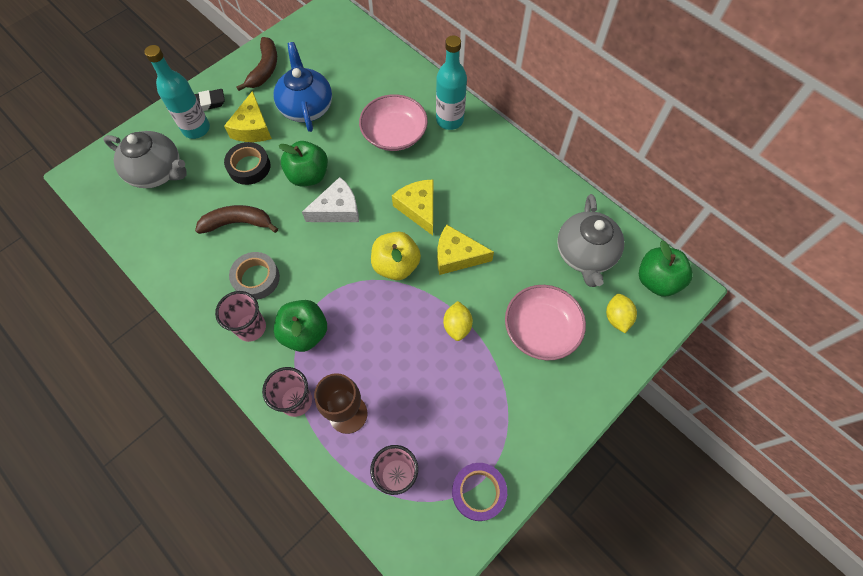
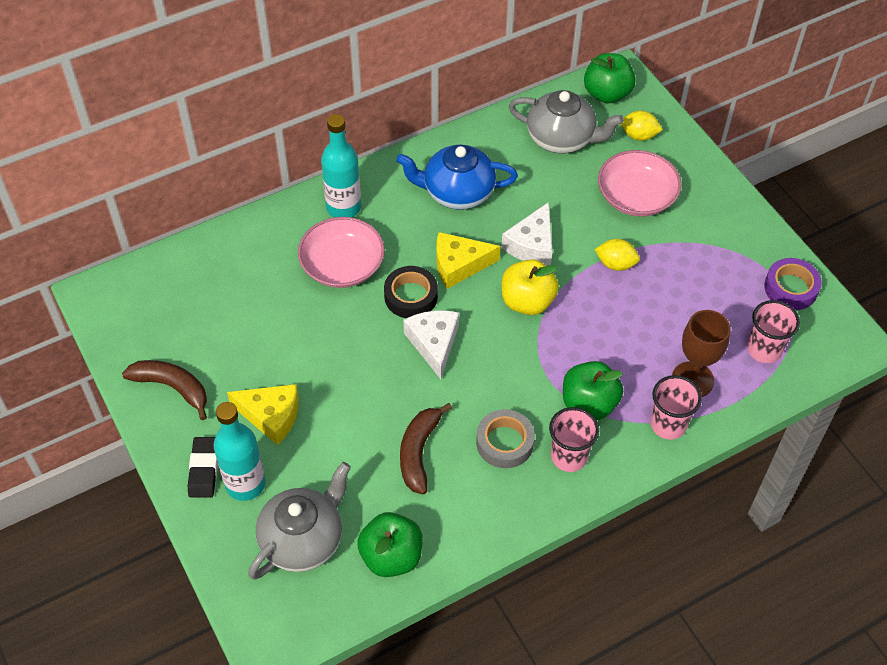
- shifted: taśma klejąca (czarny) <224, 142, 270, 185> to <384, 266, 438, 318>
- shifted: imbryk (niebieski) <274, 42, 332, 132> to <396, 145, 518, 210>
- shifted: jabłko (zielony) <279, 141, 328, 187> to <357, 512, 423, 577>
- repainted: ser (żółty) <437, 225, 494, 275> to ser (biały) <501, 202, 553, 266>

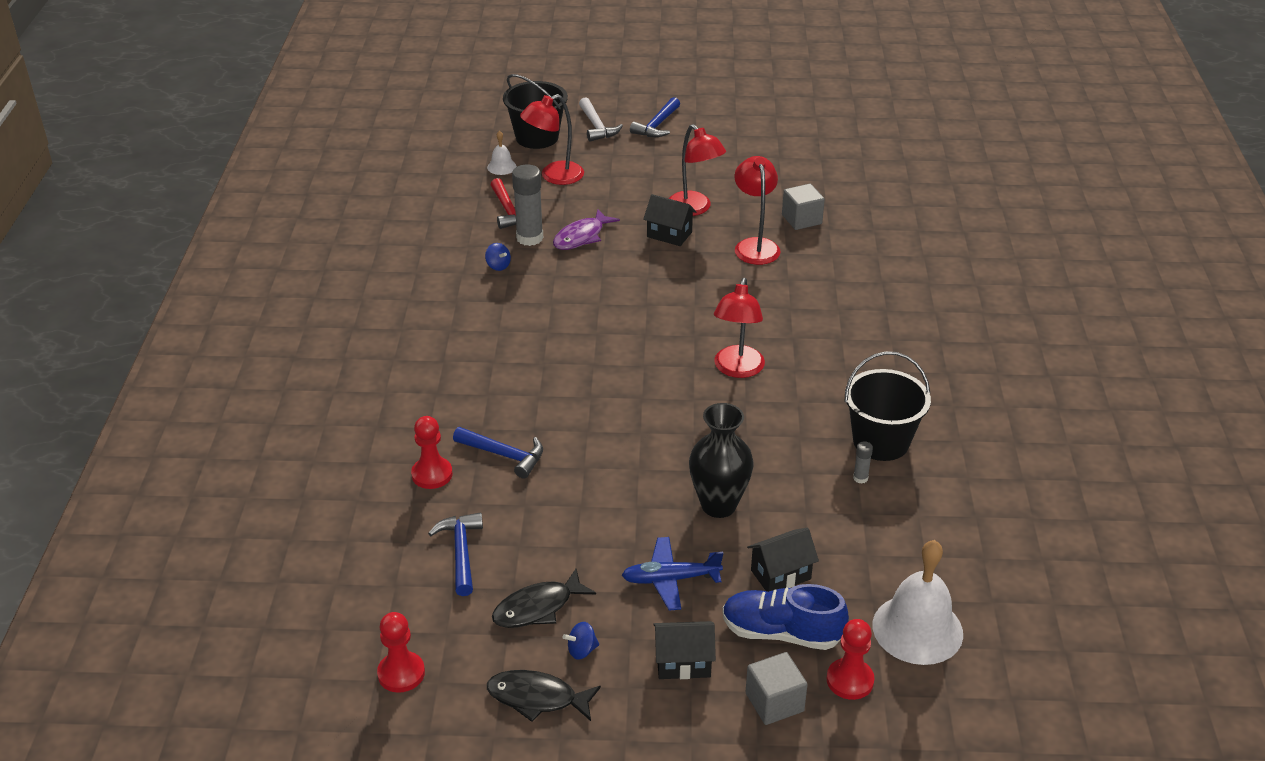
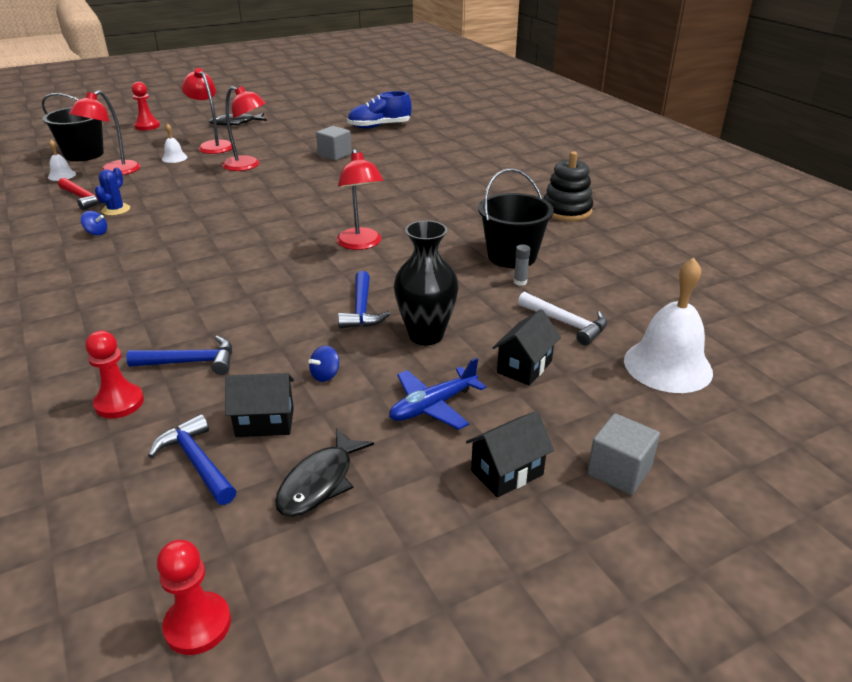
- shifted: ryba (czarny) <487, 670, 601, 722> to <209, 113, 267, 125>
- swapped: klej w sztyfcie (szary) <512, 164, 543, 246> to kaktus (niebieski) <95, 167, 130, 216>
- gone: ryba (fioletowy) <553, 209, 620, 250>
- shifted: bączek (niebieski) <563, 622, 599, 660> to <308, 346, 339, 382>
- shifted: młotek (biały) <579, 97, 623, 142> to <518, 292, 607, 345>
- shifted: młotek (niebieski) <630, 97, 680, 137> to <338, 271, 390, 328>
- shifted: domek (czarny) <643, 194, 696, 246> to <225, 373, 294, 437>
- shifted: but (niebieski) <722, 584, 849, 650> to <347, 91, 412, 129>
- shifted: lampka (czerwony) <734, 156, 781, 265> to <181, 68, 232, 154>
- shifted: pionek (czerwony) <827, 619, 875, 700> to <132, 82, 160, 130>
- new: dzwonek (biały) <162, 123, 188, 163>
- new: zabawka nakładanka (czarny) <543, 151, 593, 221>

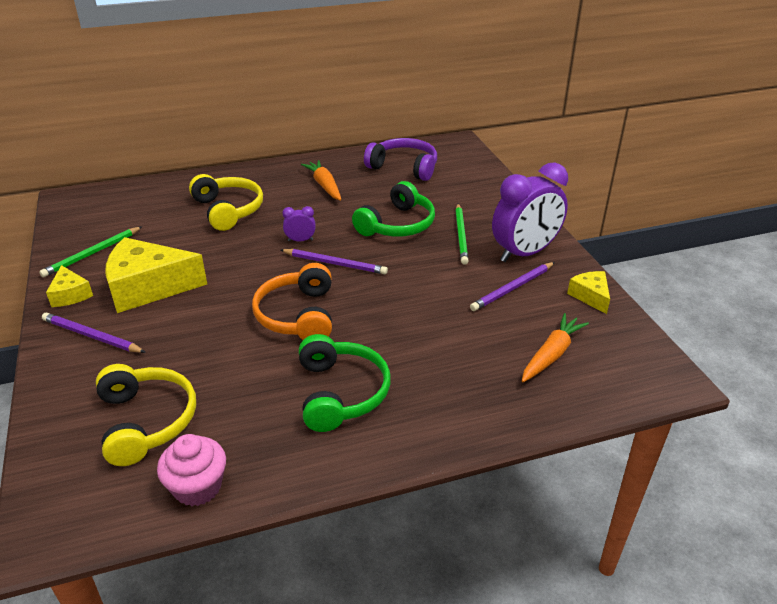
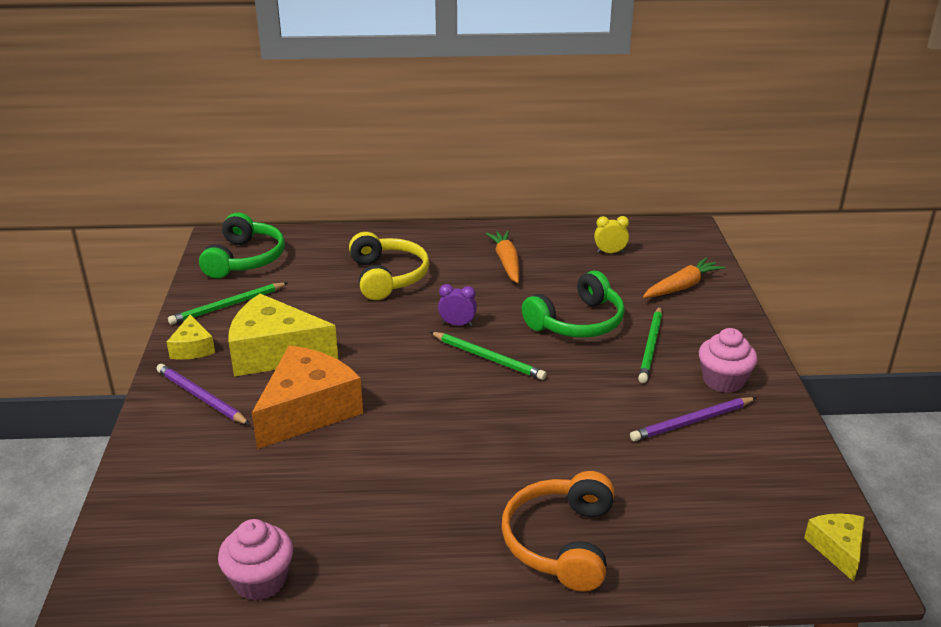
- gone: słuchawki (żółty) <96, 364, 196, 466>
- shifted: słuchawki (pomarańczowy) <252, 263, 332, 340> to <502, 471, 614, 592>
- repainted: ołówek (fioletowy) <281, 249, 388, 274> to ołówek (zielony) <430, 332, 547, 380>
- shifted: słuchawki (zielony) <299, 334, 391, 432> to <199, 213, 285, 278>
- swapped: słuchawki (fioletowy) <364, 138, 437, 181> to budzik (żółty) <594, 216, 629, 253>
- swapped: budzik (fioletowy) <492, 162, 568, 262> to muffinka (różowy) <699, 328, 758, 393>
- shifted: marchewka (pomarańczowy) <522, 313, 589, 382> to <643, 258, 725, 298>
- shifted: ser (żółty) <567, 271, 610, 314> to <804, 513, 865, 582>
- new: ser (pomarańczowy) <252, 346, 363, 449>

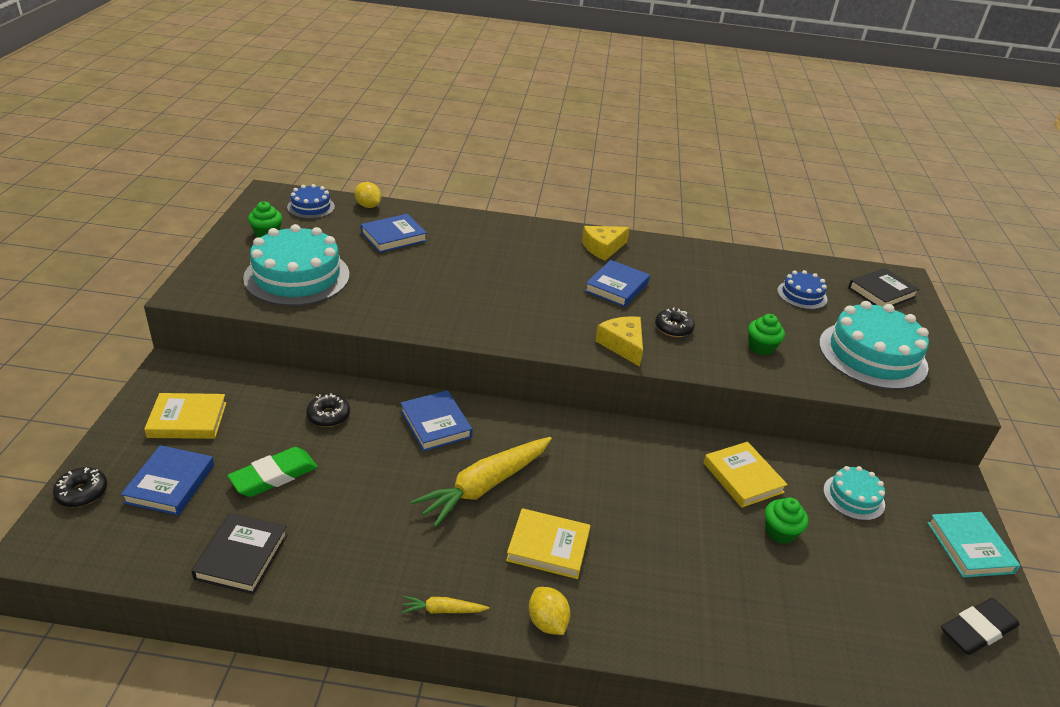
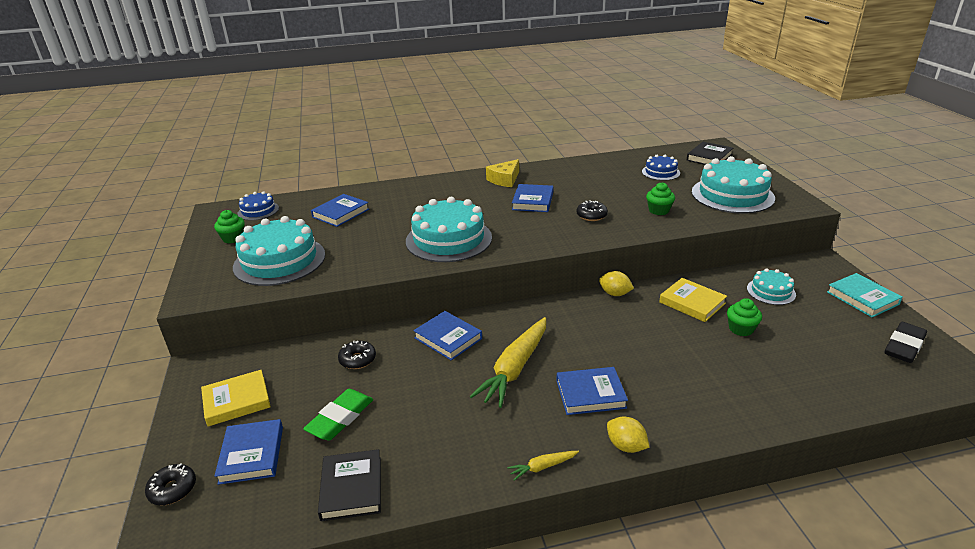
- shifted: cytryna (żółty) <355, 182, 381, 208> to <599, 271, 634, 296>
- repainted: książka (żółty) <506, 508, 591, 579> to książka (niebieski) <556, 367, 628, 415>
- gone: ser (żółty) <595, 316, 643, 367>
- new: tort (turkusowy) <406, 197, 492, 262>

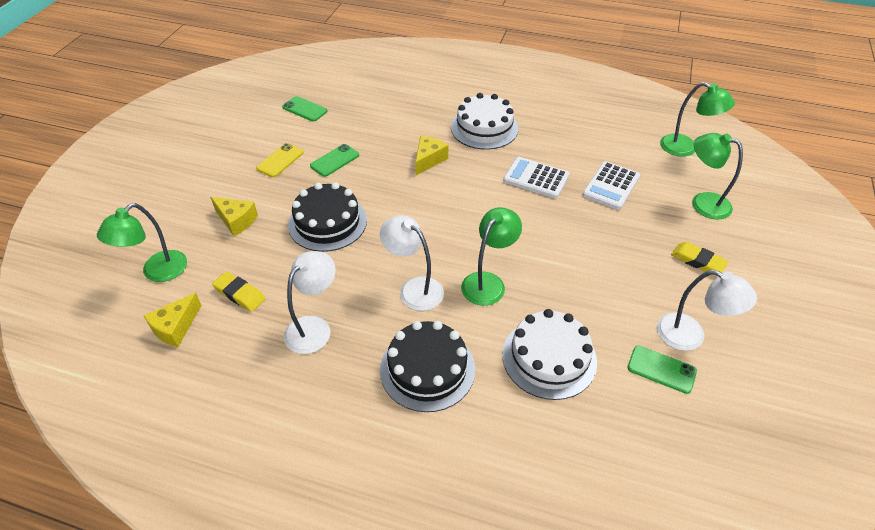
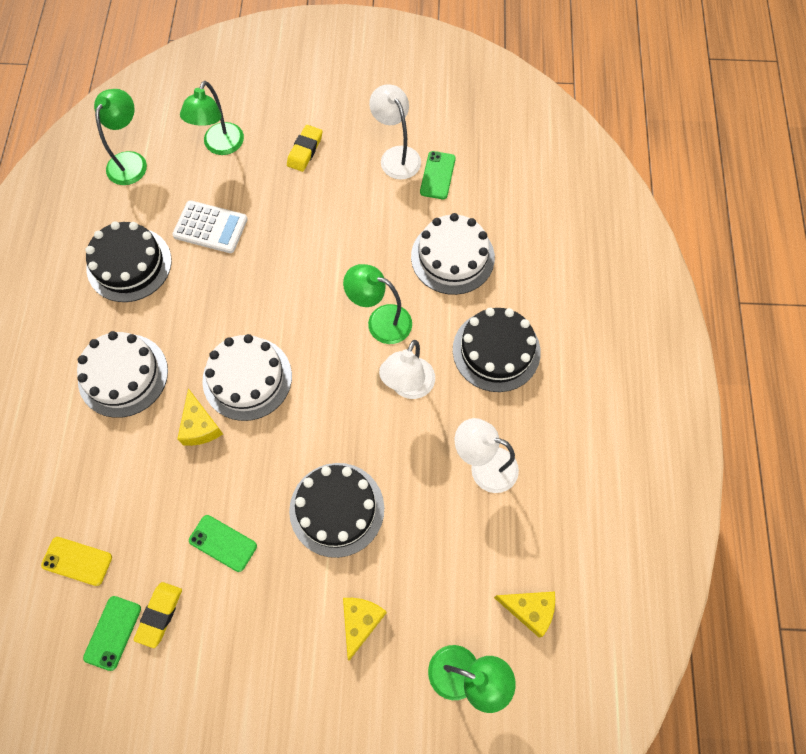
- shifted: gumka do mazania (żółty) <212, 271, 266, 312> to <134, 582, 182, 648>
- shifted: telefon (żółty) <256, 143, 304, 177> to <41, 537, 112, 586>
- rotated: ser (żółty) <415, 136, 448, 175> = <177, 388, 223, 446> 120 degrees counterclockwise
- gone: kalkulator (biały) <503, 157, 570, 198>
- rotated: lampka (biały) <657, 270, 757, 351> = <369, 84, 421, 180> 45 degrees counterclockwise
- new: tort (czarny) <85, 221, 172, 302>
- new: tort (biały) <202, 334, 292, 421>

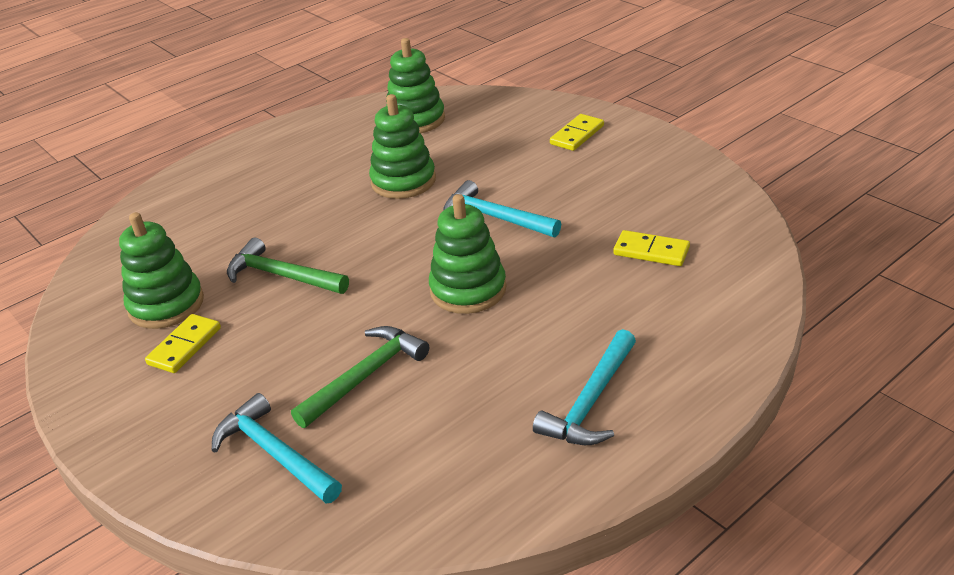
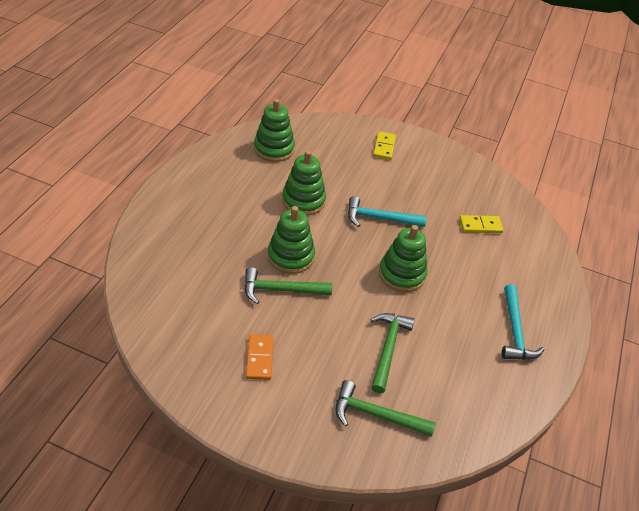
- shifted: zabawka nakładanka (zielony) <119, 212, 204, 329> to <268, 206, 315, 274>
- repainted: kostka domina (żółty) <145, 314, 221, 373> to kostka domina (pomarańczowy) <246, 334, 274, 380>
- repainted: młotek (turkusowy) <212, 393, 342, 504> to młotek (zielony) <336, 380, 436, 437>

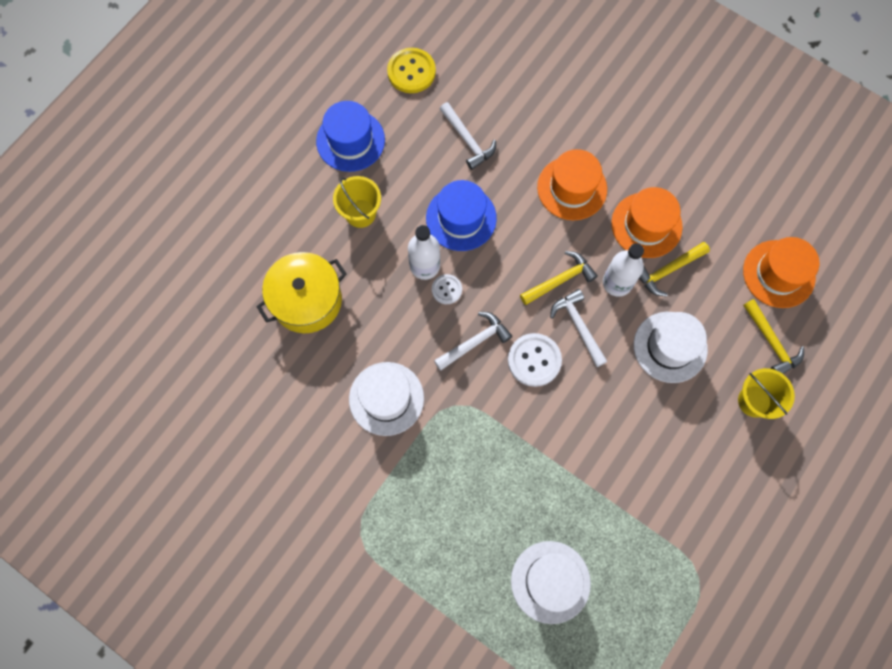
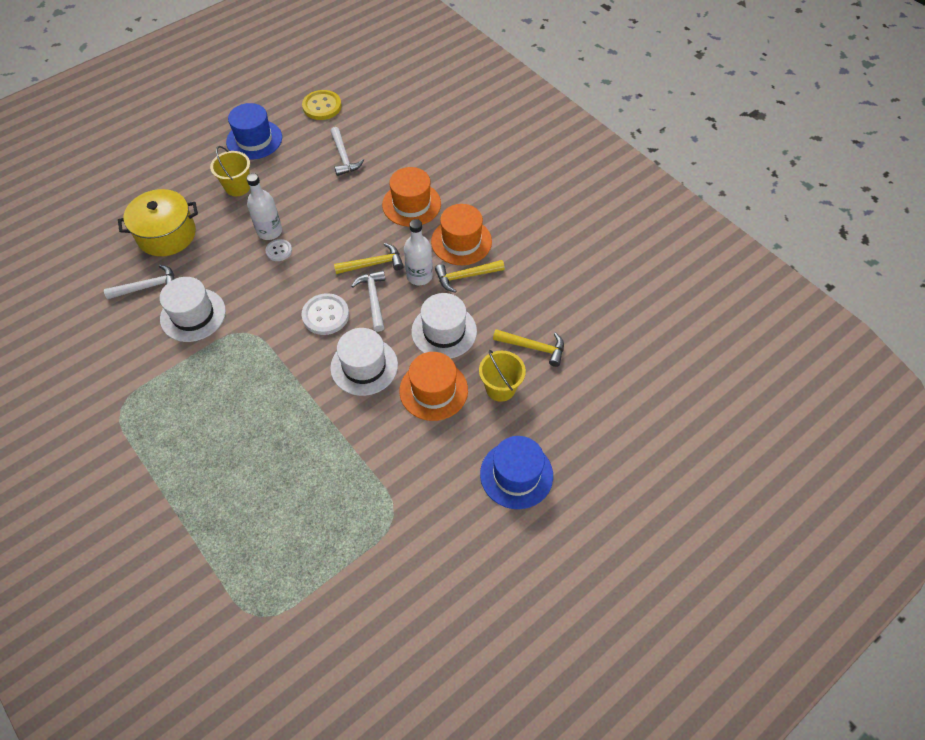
- shifted: kapelusz (niebieski) <426, 180, 497, 251> to <480, 436, 553, 509>
- shifted: młotek (biały) <434, 312, 512, 371> to <104, 265, 174, 299>
- shifted: kapelusz (biały) <511, 541, 591, 624> to <330, 328, 398, 396>
- shifted: kapelusz (pomarańczowy) <743, 237, 819, 308> to <399, 352, 468, 421>
- rotated: młotek (żółty) <743, 299, 804, 374> = <493, 329, 564, 367> 60 degrees counterclockwise

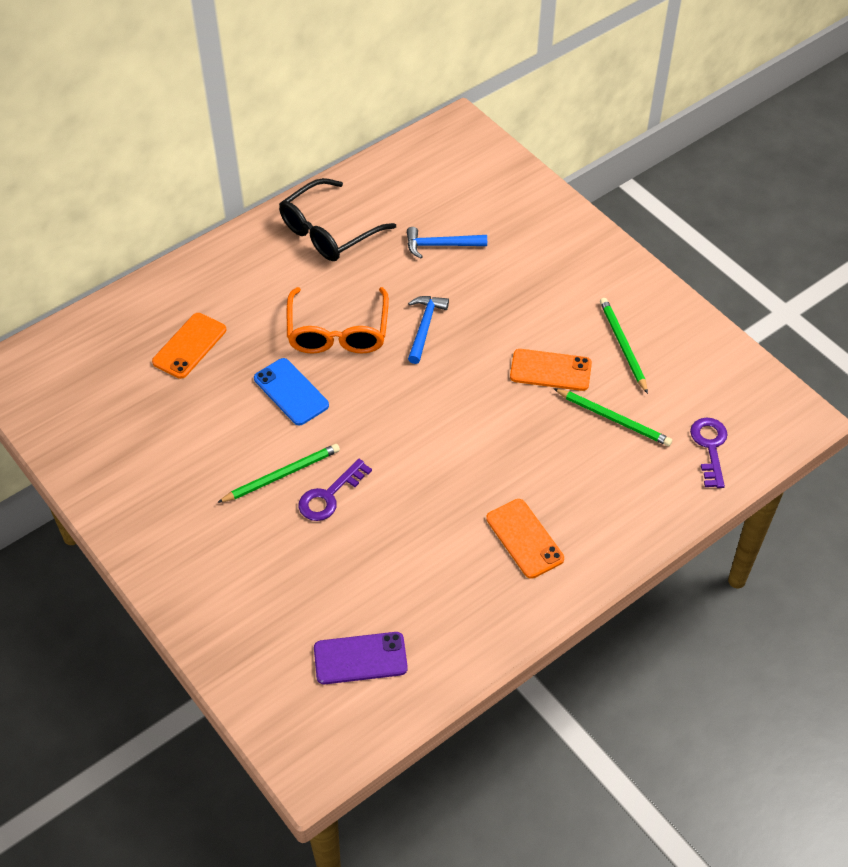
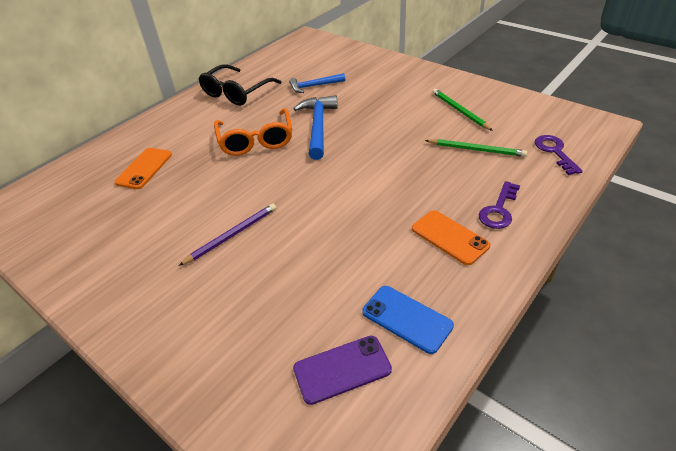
- repainted: ołówek (zielony) <217, 444, 340, 503> to ołówek (fioletowy) <179, 204, 276, 266>
- shifted: telefon (niebieski) <254, 358, 329, 426> to <362, 286, 454, 354>
- shifted: klucz (fioletowy) <298, 459, 372, 521> to <478, 181, 520, 229>
- scaled: młotek (niebieski) <408, 296, 449, 364> = <293, 95, 338, 160> x1.57
- gone: telefon (pomarańczowy) <510, 349, 592, 391>

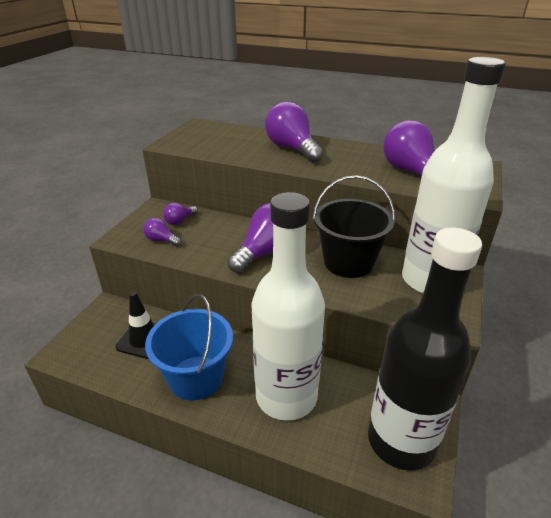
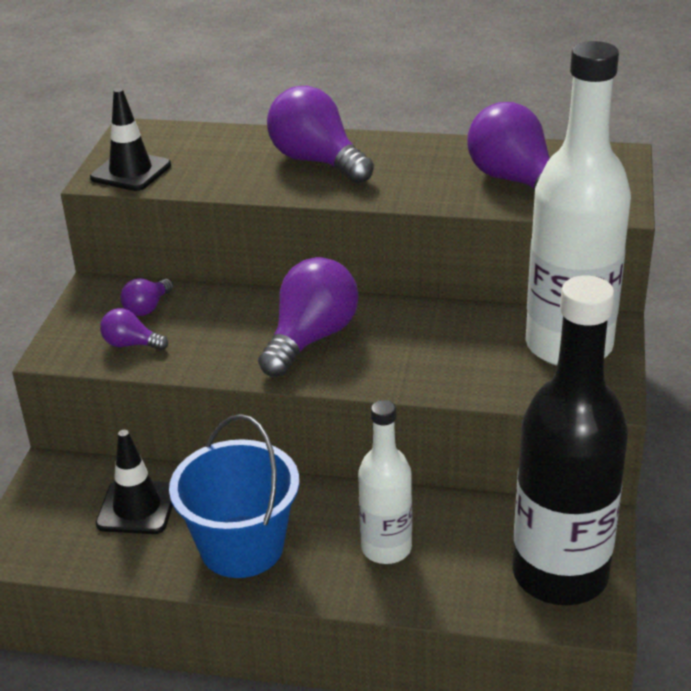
- scaled: butelka (biały) <251, 192, 325, 421> = <358, 400, 412, 564> x0.55
- gone: wiadro (czarny) <313, 175, 395, 278>
- new: pachołek (czarny) <90, 88, 171, 191>

